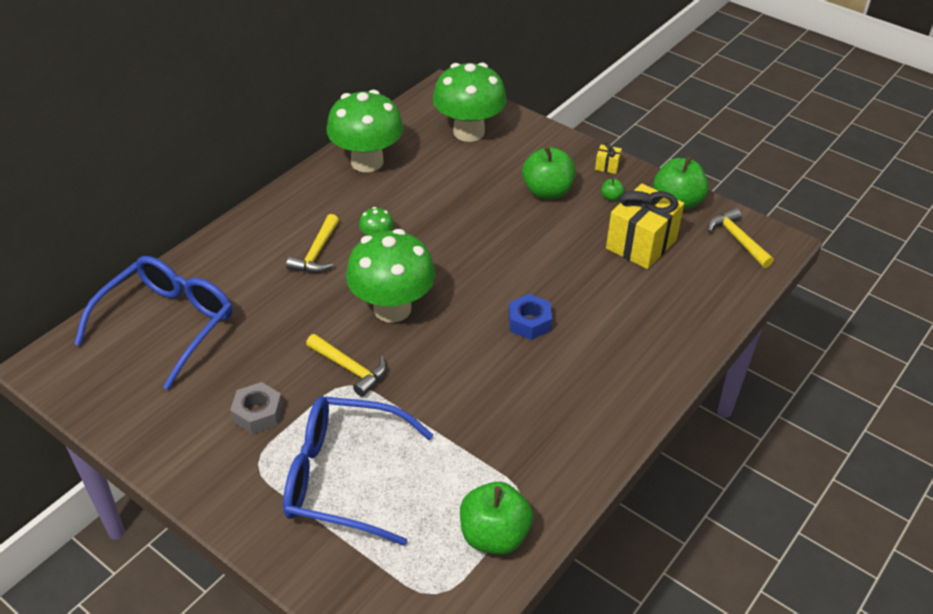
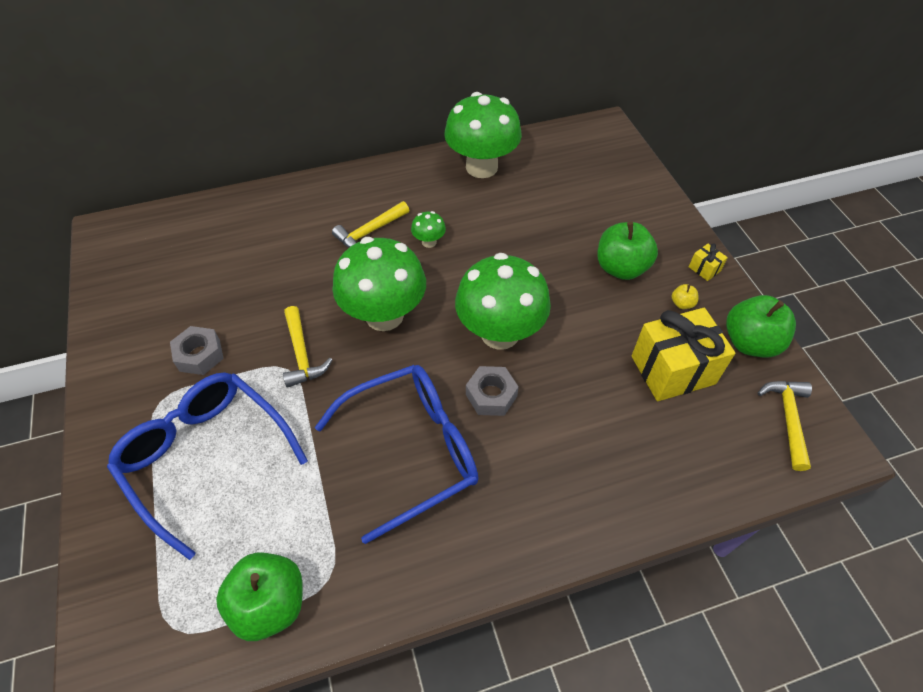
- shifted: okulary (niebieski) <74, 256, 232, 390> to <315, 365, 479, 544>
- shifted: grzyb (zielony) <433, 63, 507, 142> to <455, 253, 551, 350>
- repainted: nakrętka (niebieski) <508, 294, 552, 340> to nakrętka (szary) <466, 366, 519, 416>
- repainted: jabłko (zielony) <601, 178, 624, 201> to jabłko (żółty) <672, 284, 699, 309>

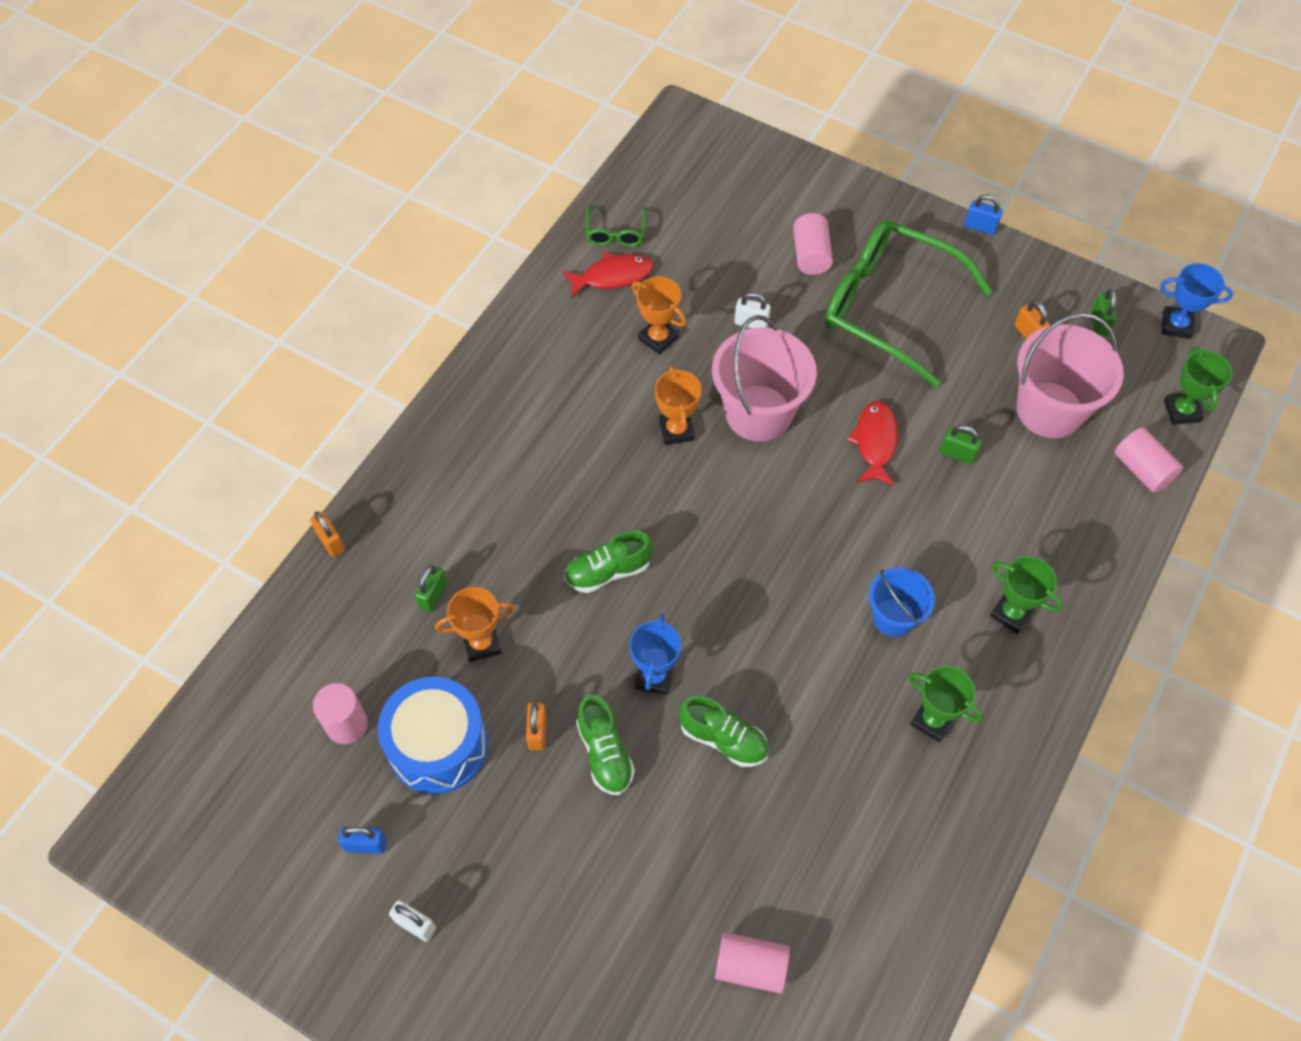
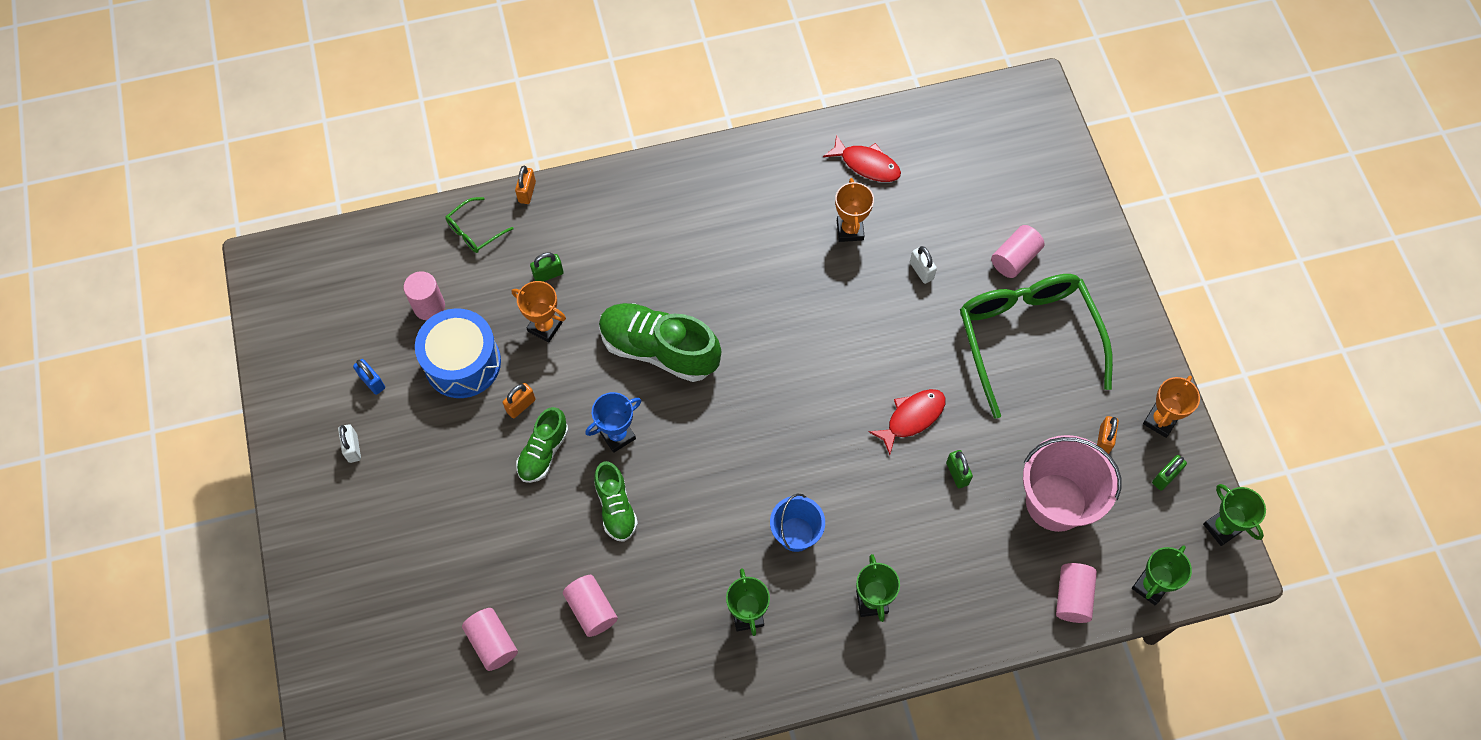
- scaled: but (zielony) <564, 530, 653, 593> = <599, 303, 721, 382> x1.74
- shifted: okulary (zielony) <586, 205, 647, 247> to <445, 197, 513, 253>
- shifted: puchar (pomarańczowy) <655, 366, 702, 445> to <1143, 375, 1200, 438>
- gone: wiadro (różowy) <712, 315, 817, 441>
- gone: kłódka (niebieski) <964, 194, 1003, 235>
- repainted: puchar (niebieski) <1160, 263, 1233, 339> to puchar (zielony) <1203, 484, 1266, 546>
- new: walec (różowy) <563, 575, 618, 637>

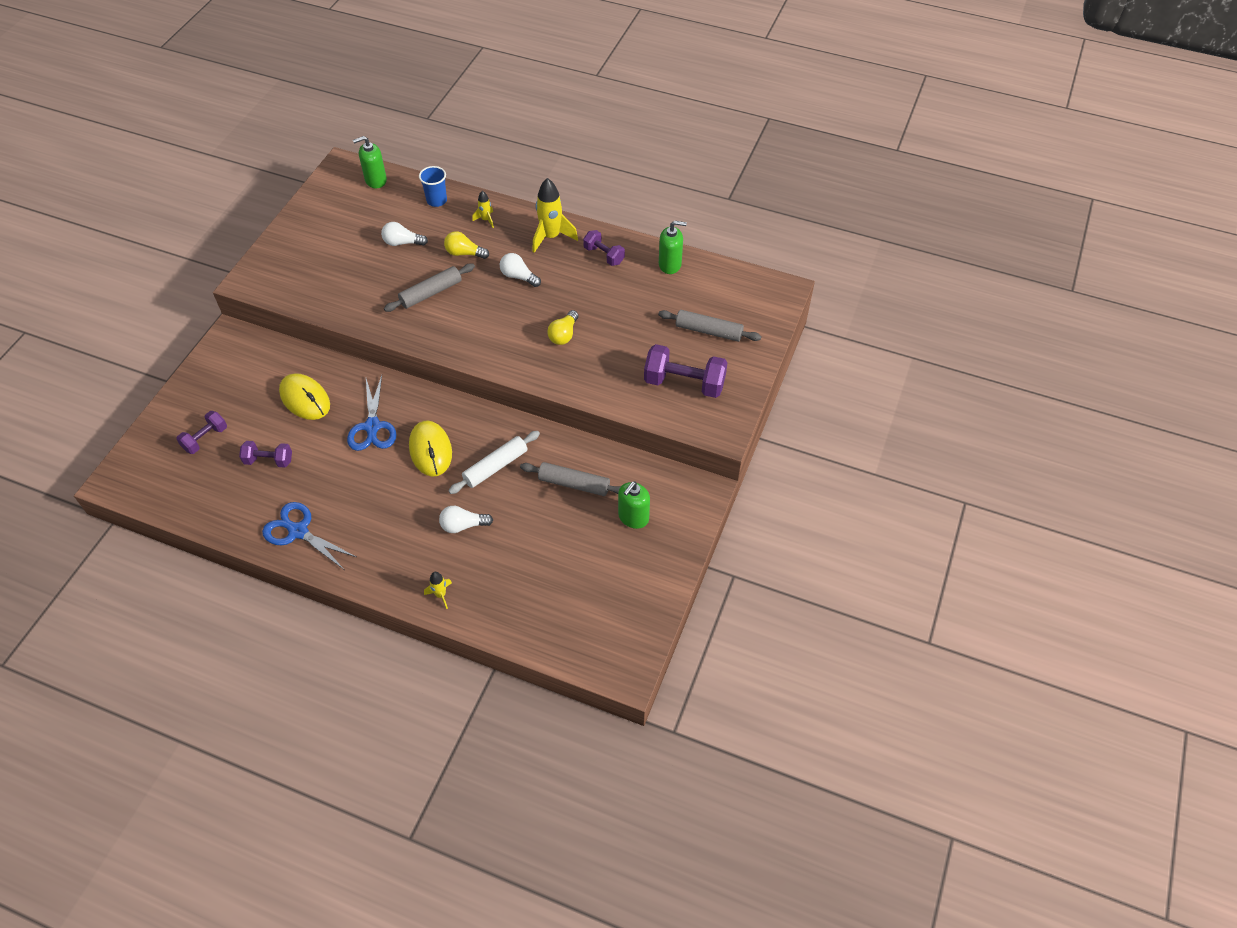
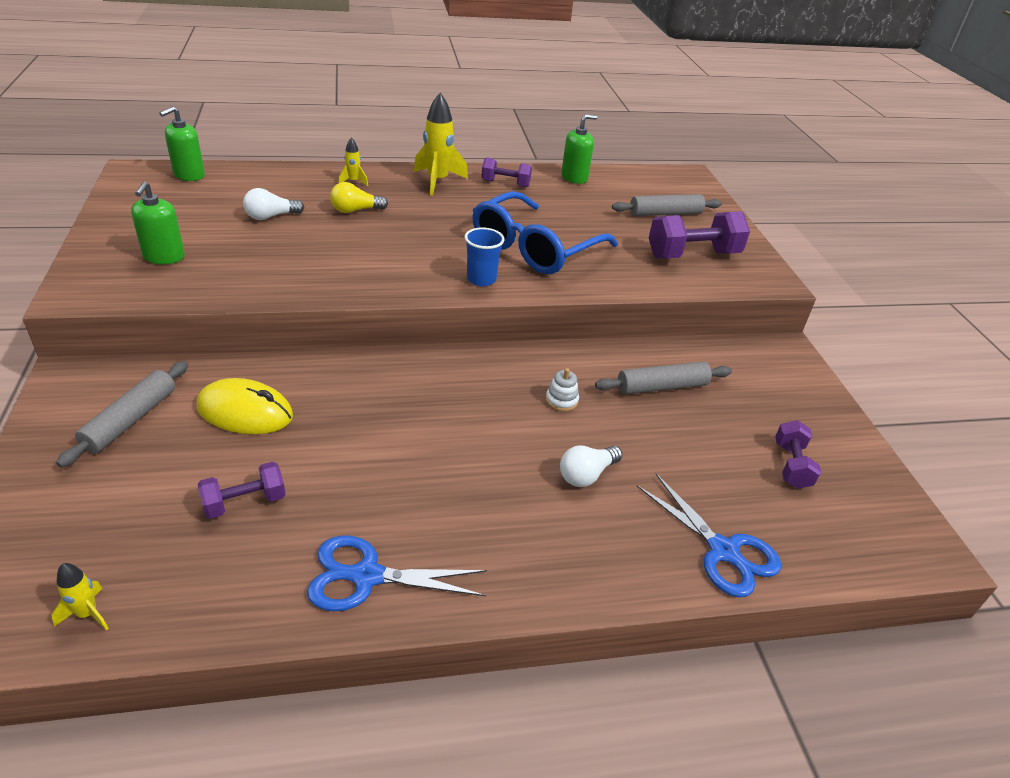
- shifted: hantel (fioletowy) <176, 411, 227, 454> to <775, 420, 821, 489>
- shifted: nożyczki (niebieski) <347, 375, 396, 451> to <637, 474, 782, 598>
- shifted: wałek do ciasta (szary) <384, 264, 475, 312> to <56, 361, 188, 467>
- gone: myszka (żółty) <409, 420, 452, 476>
- shifted: szklanka (niebieski) <419, 166, 447, 207> to <465, 227, 505, 286>
- shifted: rakieta (żółty) <424, 572, 452, 609> to <51, 563, 109, 631>
- swapped: wałek do ciasta (biały) <449, 431, 540, 494> to zabawka nakładanka (biały) <546, 368, 579, 412>
- gone: żarówka (biały) <500, 253, 541, 287>
- swapped: żarówka (żółty) <547, 310, 578, 345> to okulary (niebieski) <472, 191, 618, 274>
- shifted: dozownik mydła (zielony) <618, 481, 650, 529> to <131, 181, 185, 264>

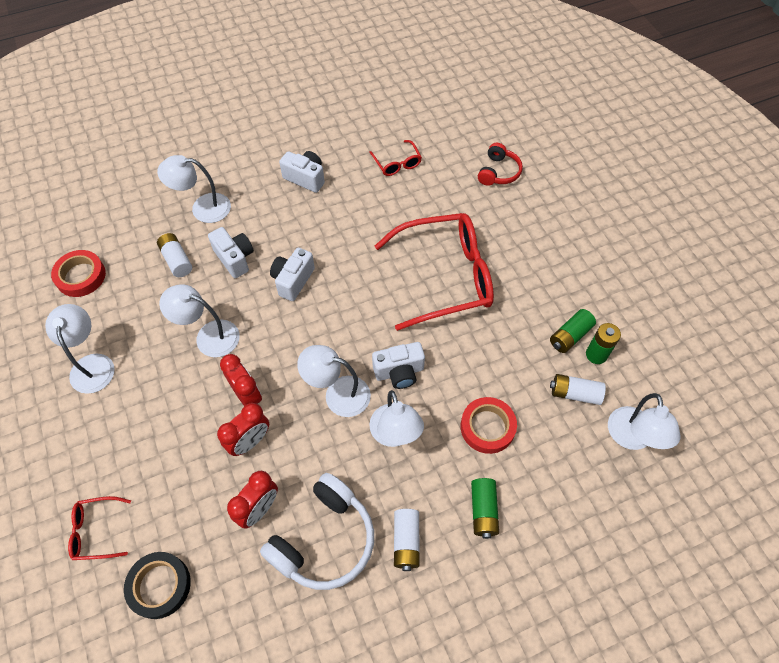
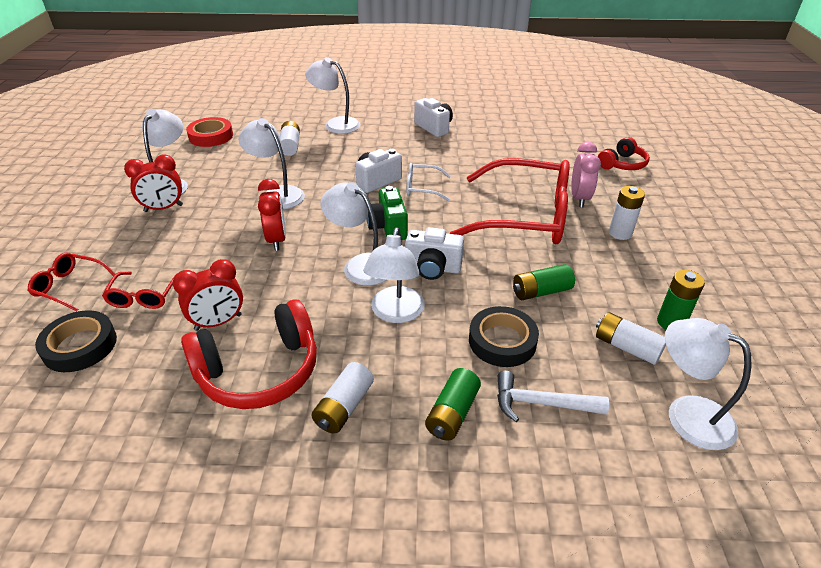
- gone: aparat fotograficzny (biały) <208, 227, 254, 278>
- shifted: budzik (czerwony) <217, 403, 269, 456> to <124, 155, 183, 212>
- repainted: słuchawki (biały) <260, 473, 374, 590> to słuchawki (czerwony) <181, 299, 317, 409>
- shifted: okulary (czerwony) <369, 140, 422, 176> to <102, 272, 175, 309>
- repainted: taśma klejąca (czerwony) <461, 397, 517, 454> to taśma klejąca (czarny) <469, 306, 539, 367>
- shifted: bateria (zielony) <550, 309, 596, 353> to <513, 264, 575, 300>
- rotated: lampka (biały) <608, 393, 681, 450> = <665, 318, 752, 450> 105 degrees clockwise
- new: aparat fotograficzny (zielony) <366, 186, 408, 240>
- new: okulary (biały) <407, 163, 451, 201>
- new: młotek (biały) <497, 371, 609, 422>
- new: budzik (różowy) <571, 142, 601, 207>
- new: bateria (biały) <609, 186, 645, 240>

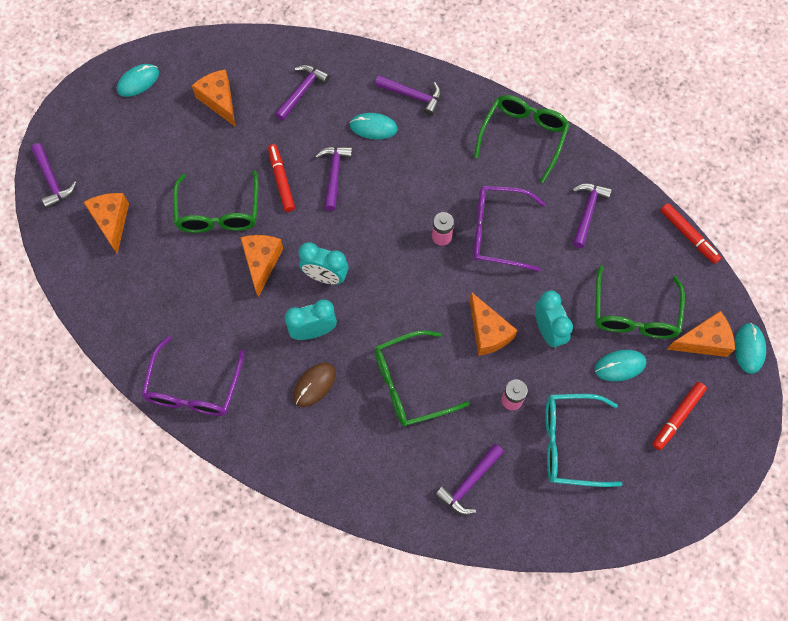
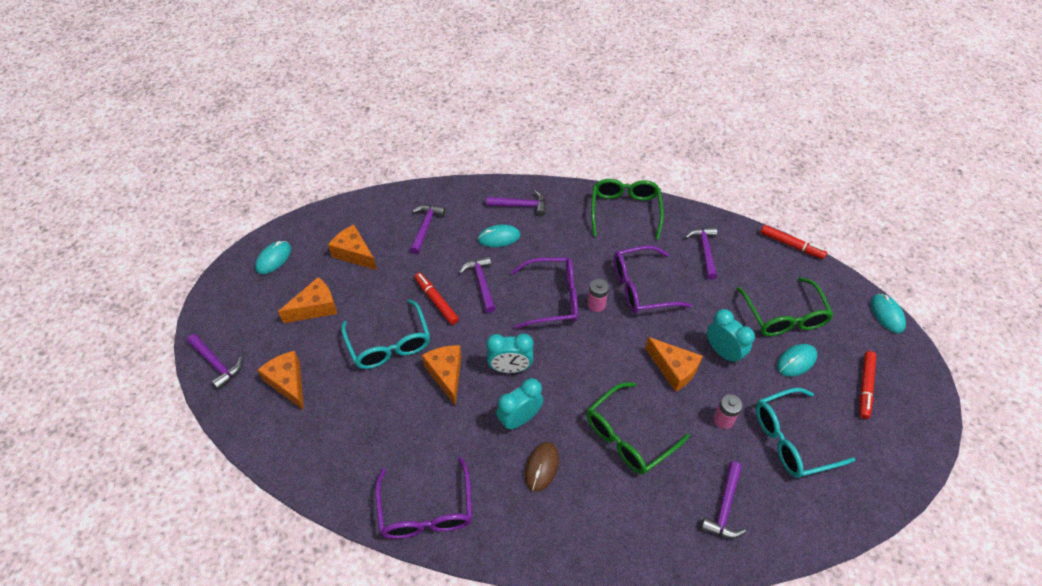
- repainted: okulary (zielony) <173, 170, 259, 233> to okulary (turkusowy) <341, 299, 430, 369>
- shifted: ser (pomarańczowy) <667, 311, 735, 357> to <278, 277, 337, 323>
- new: okulary (fioletowy) <510, 258, 578, 329>

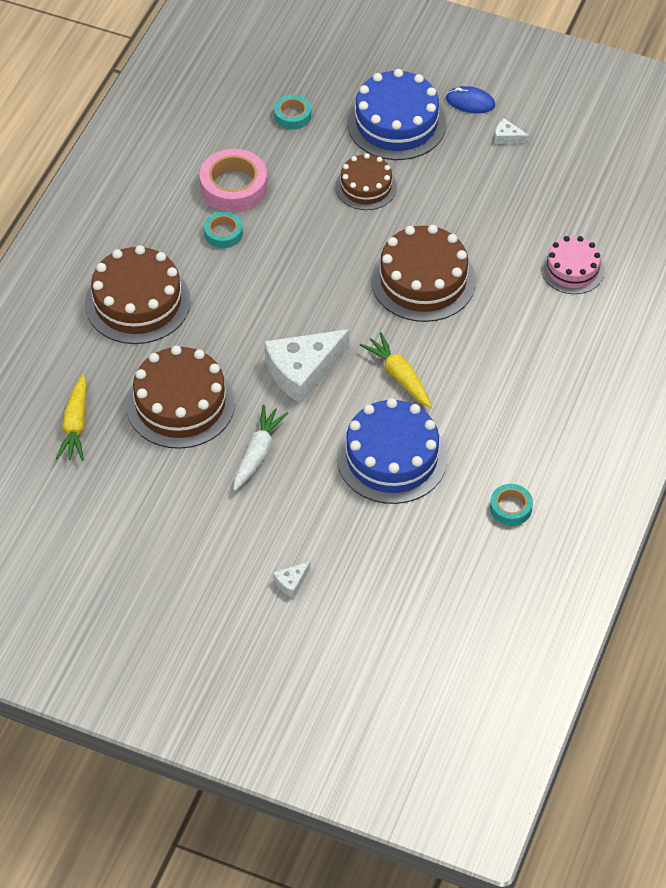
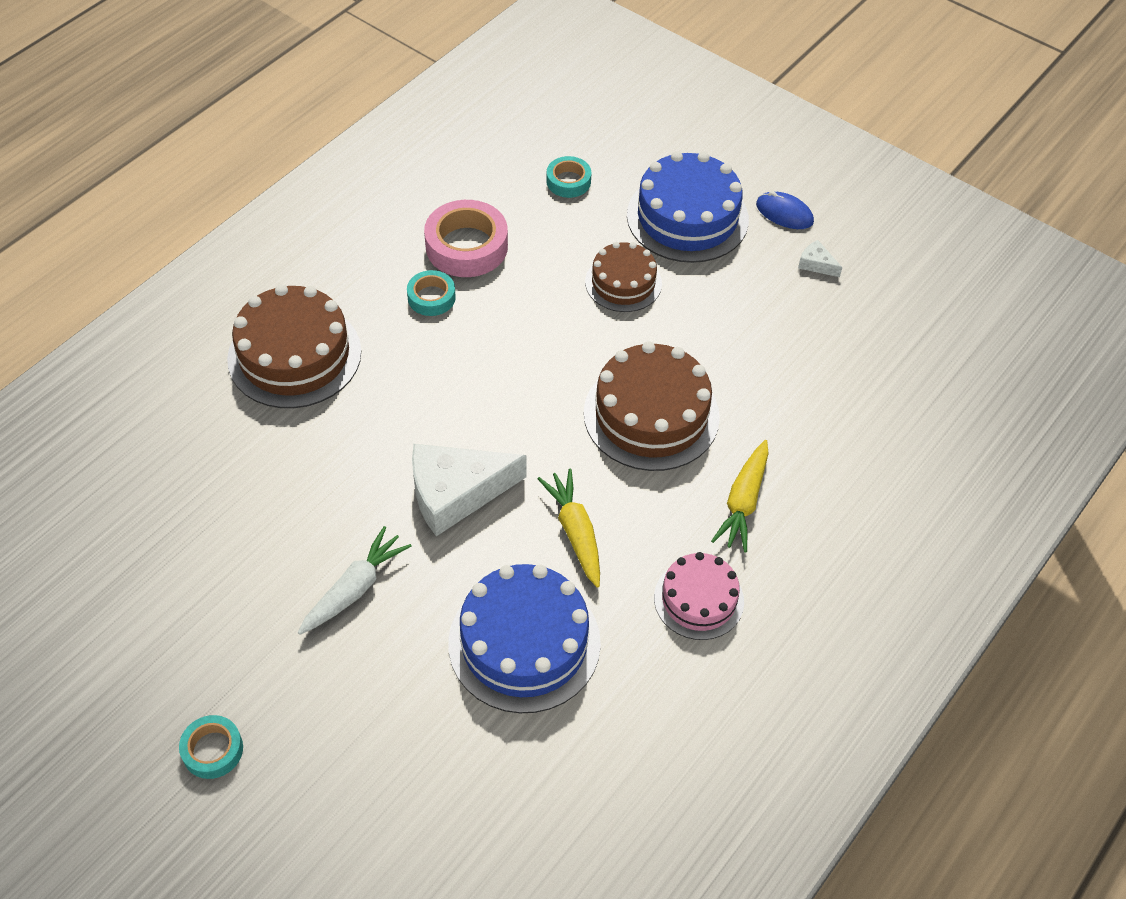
- shifted: marchewka (żółty) <56, 374, 87, 461> to <711, 440, 769, 553>
- gone: tort (brązowy) <126, 345, 235, 449>
- gone: ser (biały) <273, 562, 310, 598>
- shifted: taśma klejąca (turkusowy) <490, 484, 533, 526> to <179, 715, 243, 779>
- shifted: tort (różowy) <541, 236, 605, 294> to <654, 552, 744, 640>

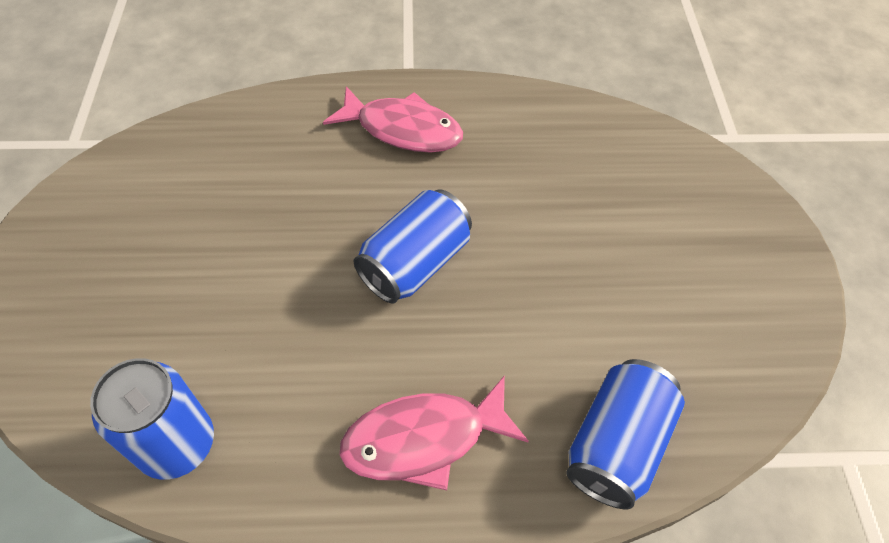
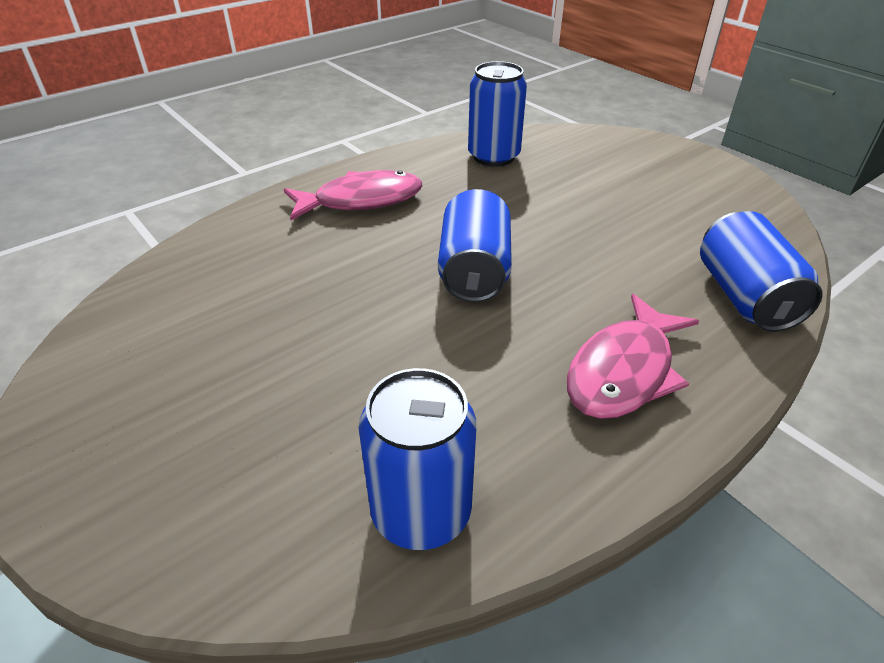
- new: puszka (niebieski) <468, 61, 527, 167>

